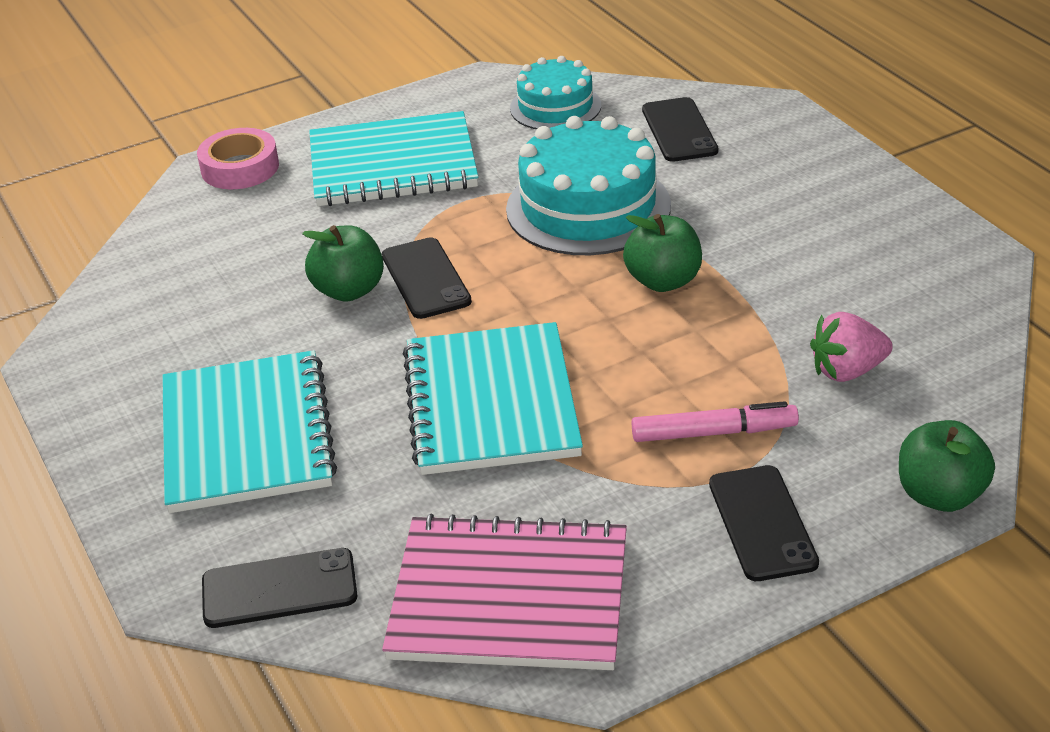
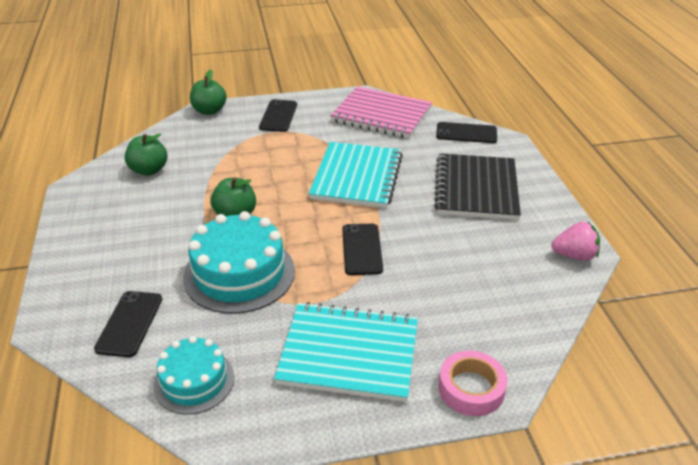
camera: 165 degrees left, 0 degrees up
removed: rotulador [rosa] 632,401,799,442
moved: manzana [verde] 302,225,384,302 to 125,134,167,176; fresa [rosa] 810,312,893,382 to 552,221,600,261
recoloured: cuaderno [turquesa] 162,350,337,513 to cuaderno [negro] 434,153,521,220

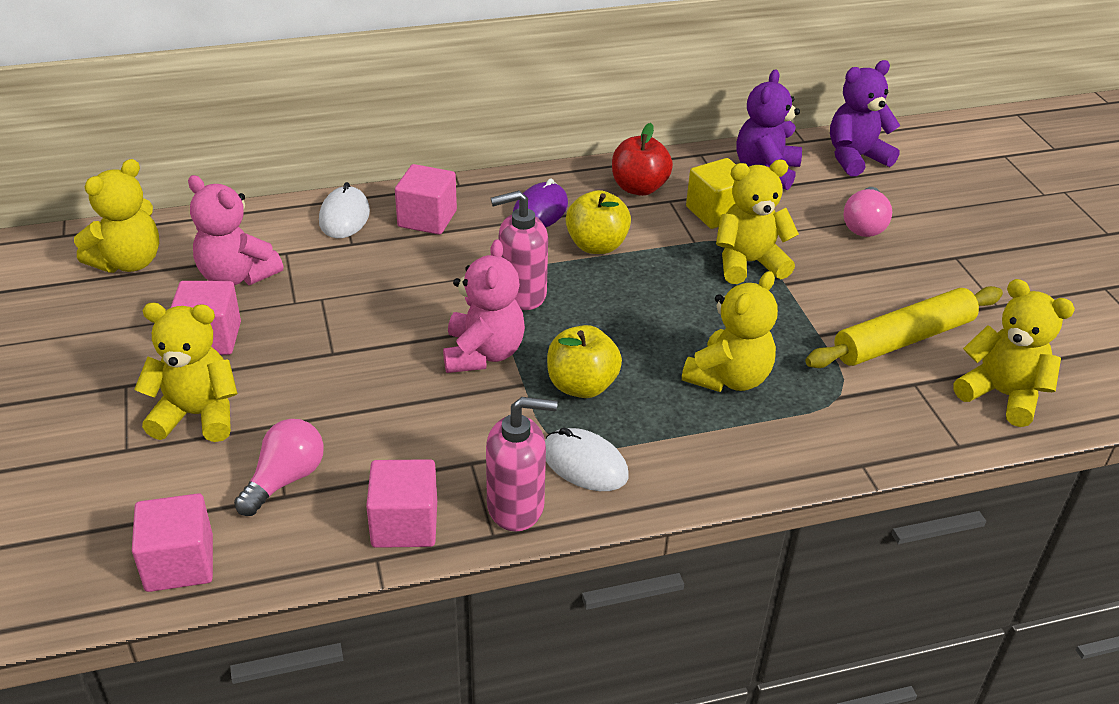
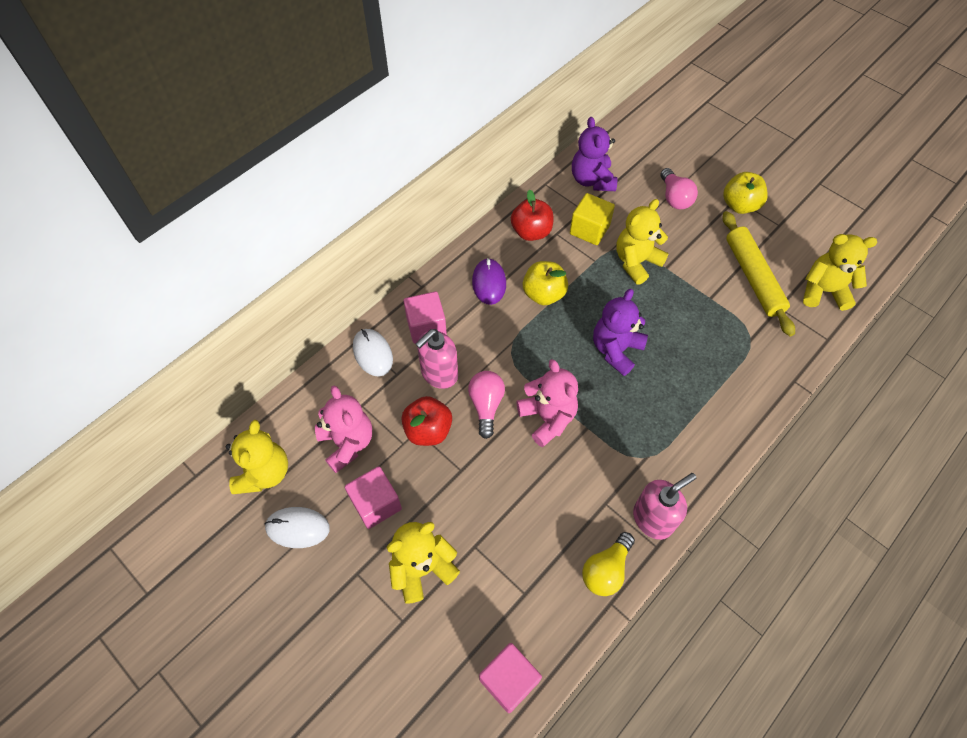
camera: 30 degrees left, 20 degrees up
removed: osito [amarillo] 682,271,778,392
added: manzana [rojo] 401,396,452,446
moved: bombilla [rosa] 234,419,324,516 to 468,371,505,439; dispensador de jabón [rosa] 491,190,548,310 to 416,329,458,389; ratón [blanco] 545,428,629,491 to 265,507,330,548; manzana [amarillo] 547,325,622,398 to 723,172,768,214; osito [morado] 830,60,901,177 to 593,289,648,376
replaced: cubo [rosa] 366,459,437,548 to bombilla [amarillo] 582,532,635,596
turned: osito [rosa] 188,175,283,286 = 315,385,372,473 120 degrees counterclockwise; rodillo [amarillo] 805,286,1003,368 = 722,211,795,336 45 degrees counterclockwise

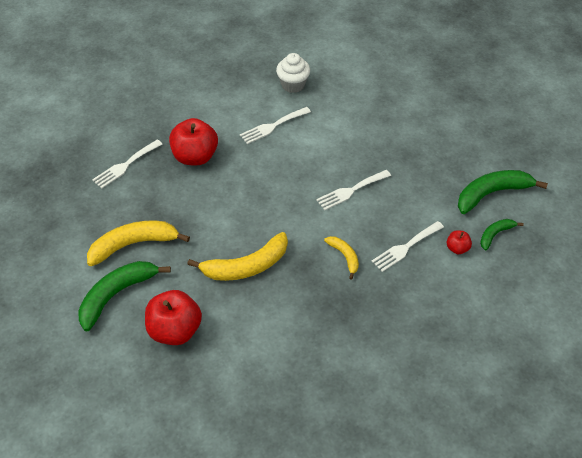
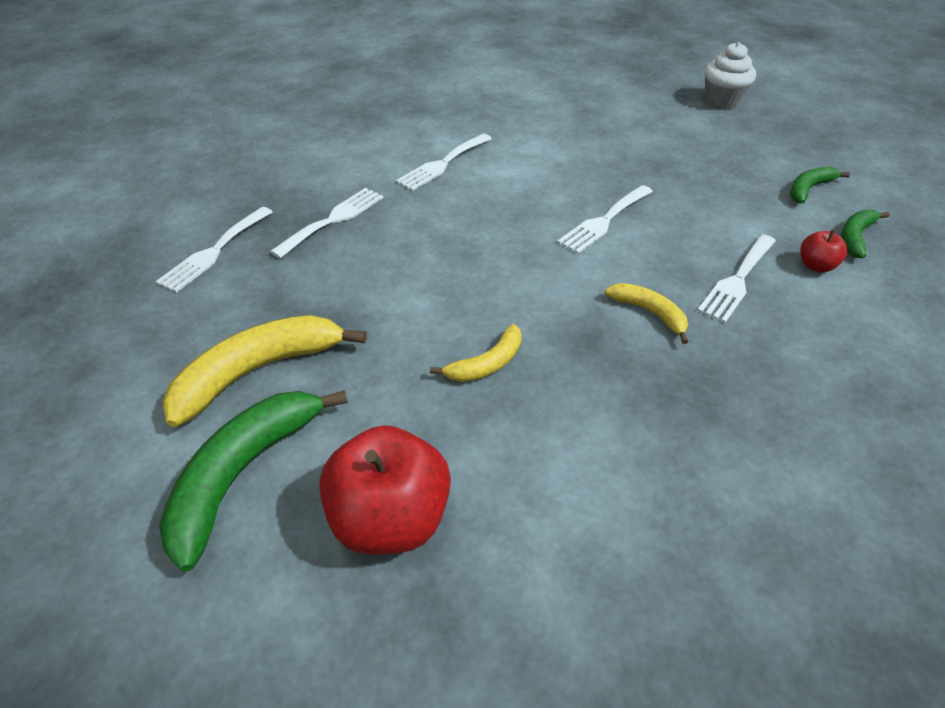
camera: 15 degrees left, 5 degrees down
moved: magdalena [blanco] 276,53,310,93 to 704,42,756,109
replaced: manzana [rojo] 169,118,218,165 to tenedor [blanco] 270,188,383,259
resized: plátano [amarillo] 187,232,288,281 = 430,324,522,382 x0.54; plátano [verde] 458,170,548,214 = 790,166,850,203 x0.54

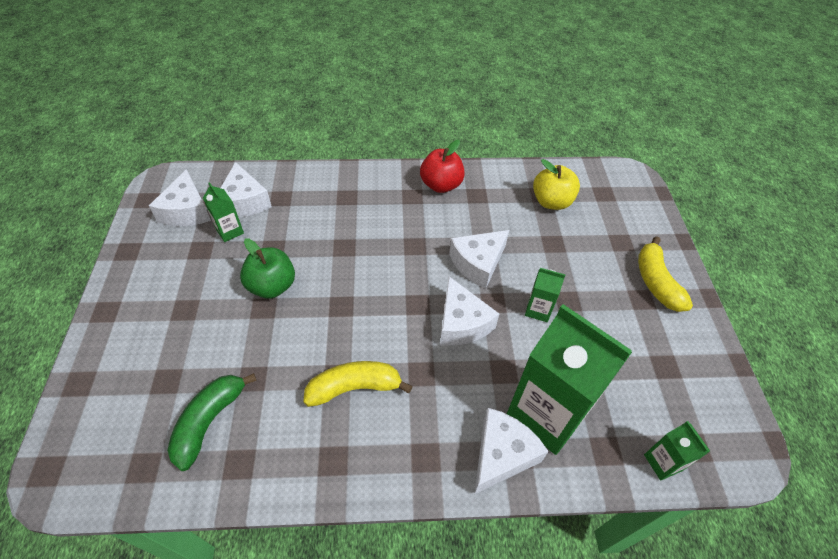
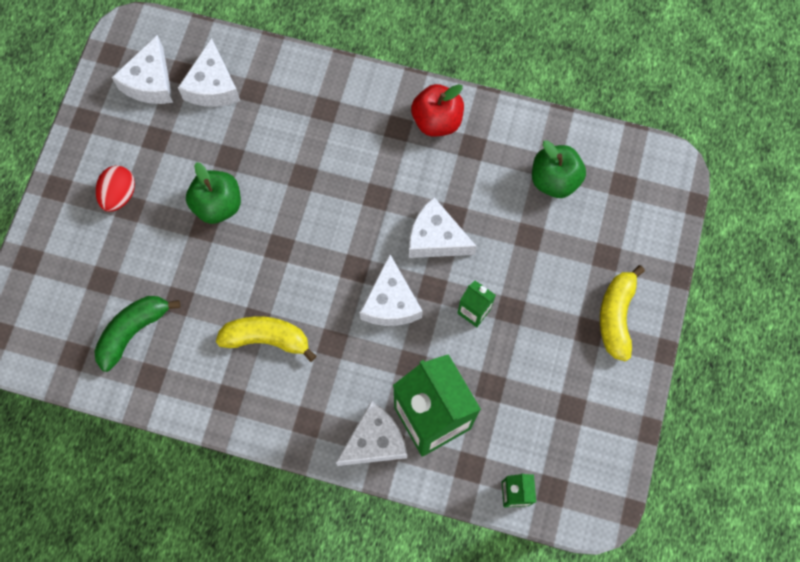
camera: 20 degrees right, 20 degrees up
removed: cartón de leche [verde] 203,182,244,242
added: huevo [rojo] 96,166,135,212
recoloured: manzana [amarillo] 533,159,580,210 to manzana [verde] 532,140,586,198
turned: queso [blanco] 449,230,509,288 = 409,197,477,258 45 degrees clockwise

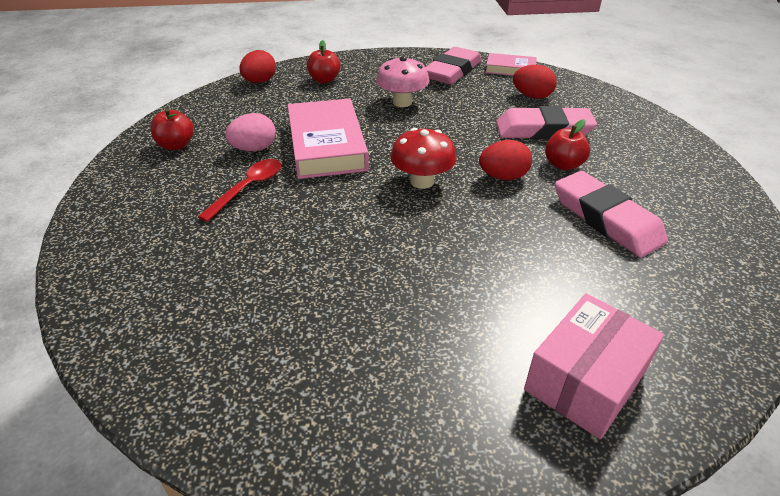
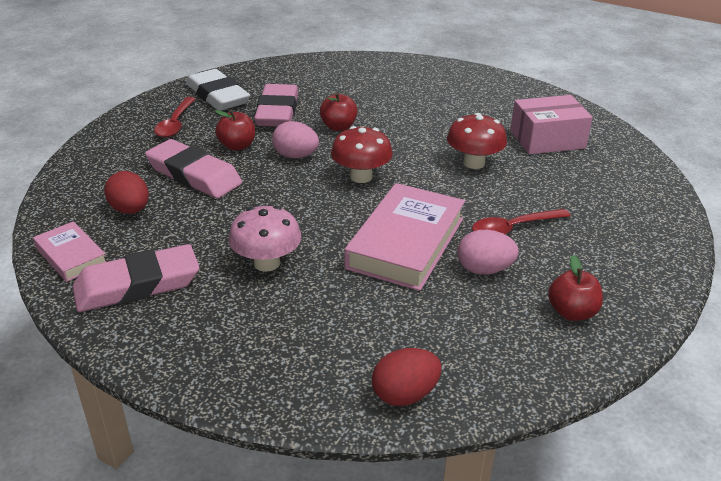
camera: 145 degrees left, 5 degrees down
added: cuchara [rojo] 154,97,195,138; goma de borrar [blanco] 186,69,250,111; seta [rojo] 447,113,507,169
moved: manzana [rojo] 307,40,341,83 to 320,93,358,131; caja [rosa] 524,293,664,439 to 510,95,593,154
recoloured: huevo [rojo] 479,140,532,180 to huevo [rosa] 272,121,319,158

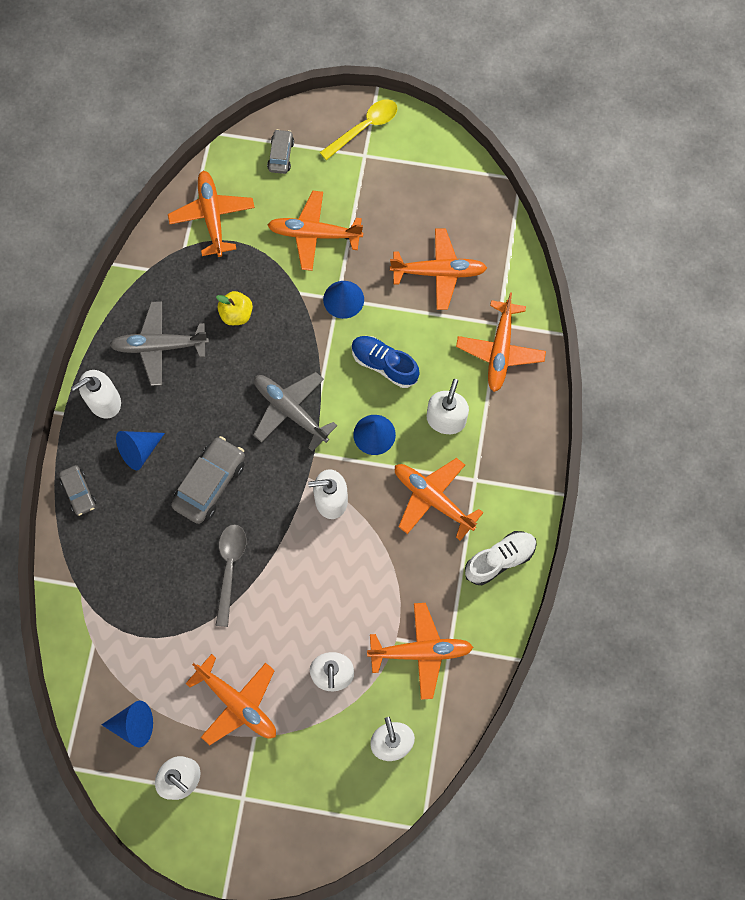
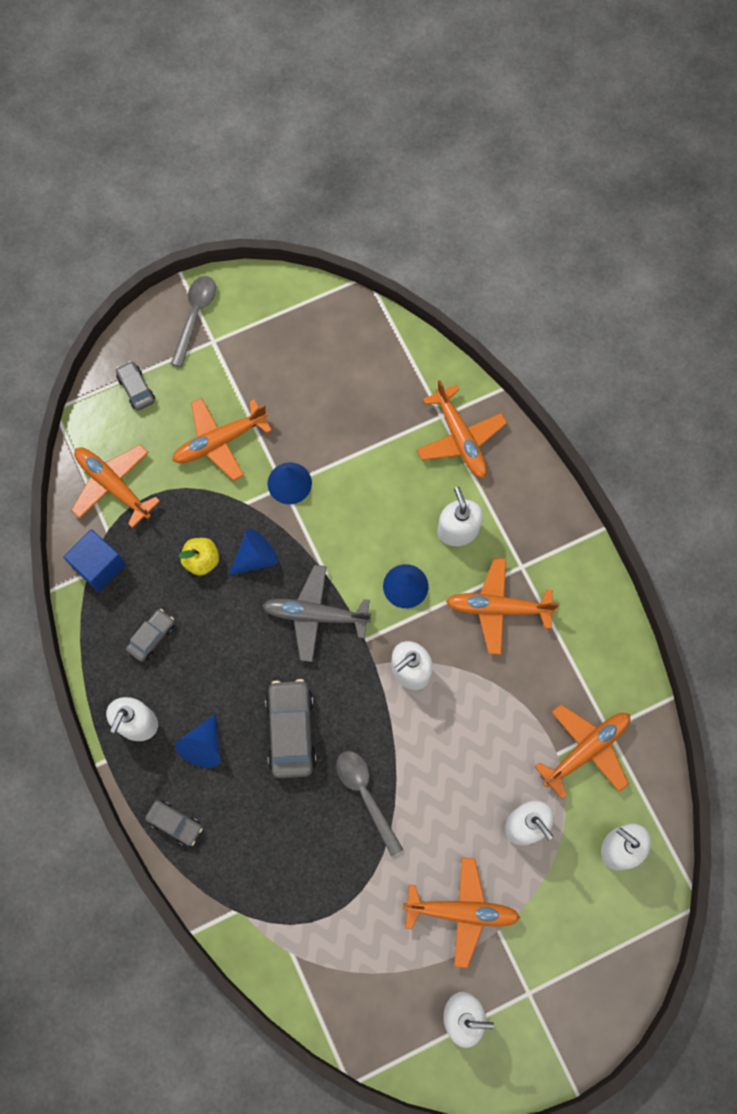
camera: 35 degrees left, 0 degrees up
removed: zapato [azul] 352,336,419,388; avión [naranja] 390,229,487,310; zapato [blanco] 465,531,537,585
added: cubo [azul] 63,529,126,592
moved: cono [azul] 101,701,153,748 to 228,529,278,576
replaced: avión [gris] 109,301,209,386 to coche [gris] 126,609,175,662
recoloured: cuchara [amarillo] 320,99,397,160 to cuchara [gris] 171,276,216,367

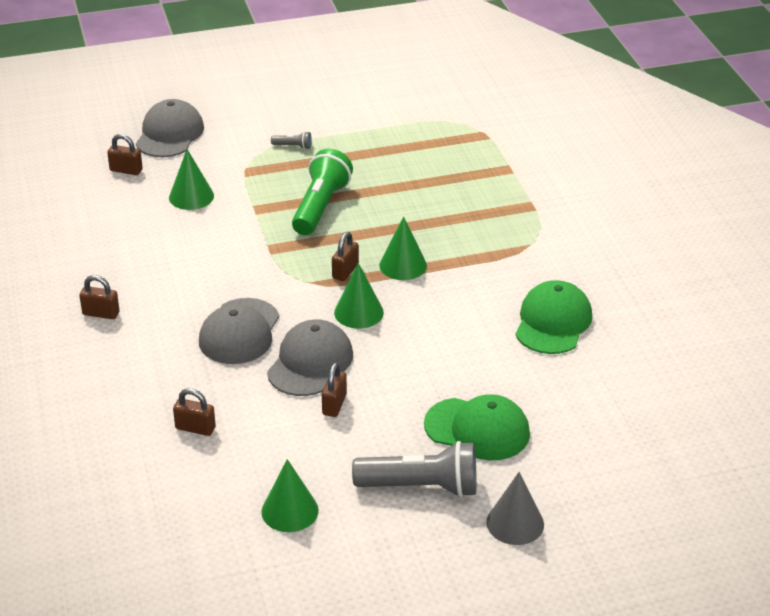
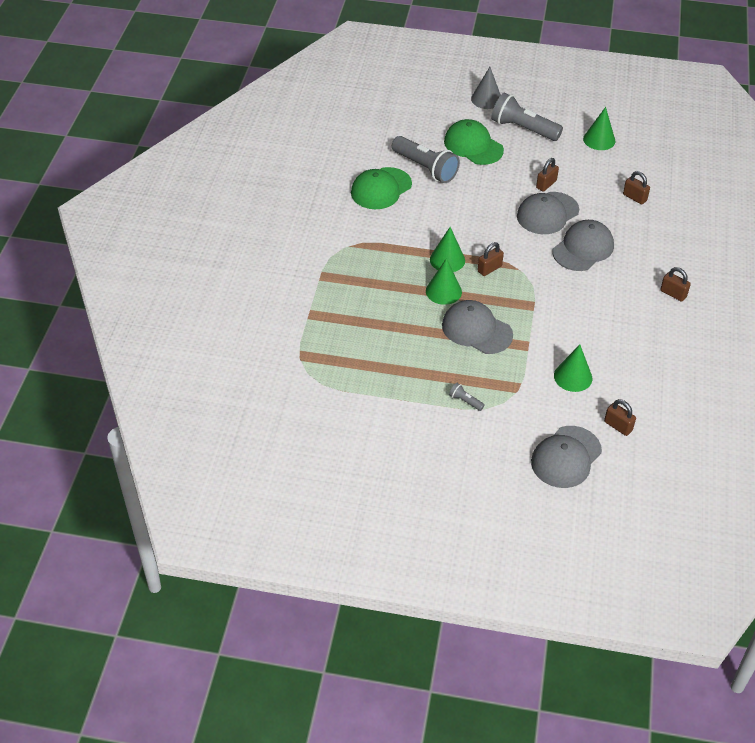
camera: 155 degrees left, 10 degrees up
added: lámpara de mano [gris] 392,136,460,183
moved: cono [verde] 334,263,384,329 to 426,258,462,305
replaced: lámpara de mano [verde] 292,149,353,235 to gorra [gris] 442,300,513,354

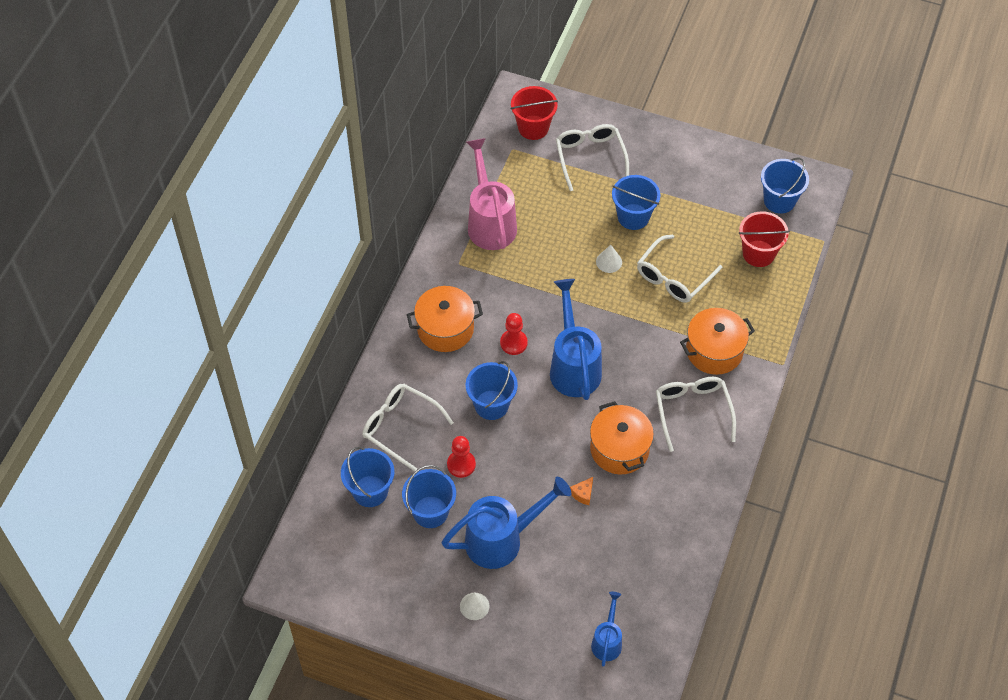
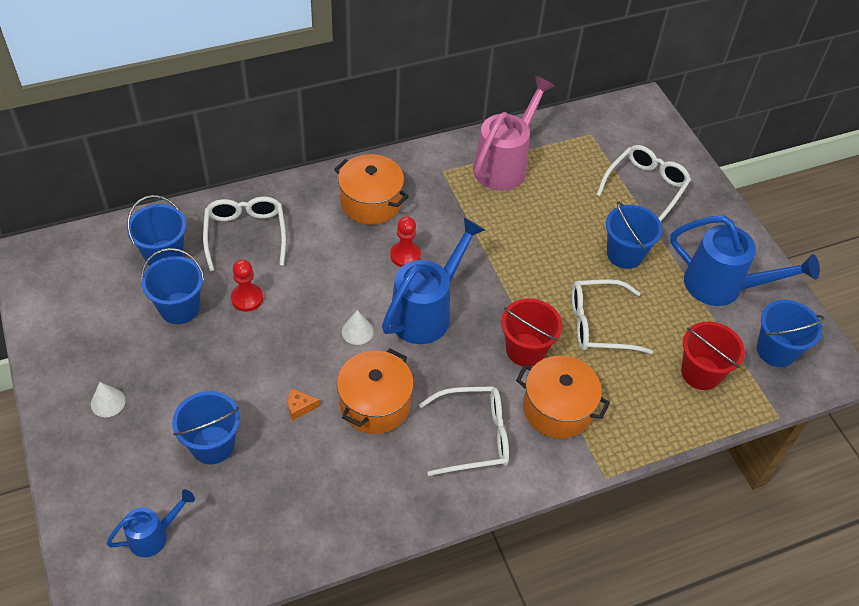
camera: 45 degrees right, 5 degrees down
moved: regadera [azul] 442,477,571,569 to 670,215,820,306; balde [azul] 466,361,518,420 to 172,391,240,464; balde [rojo] 510,86,558,140 to 501,299,562,367; cono [blanco] 596,245,622,273 to 342,310,374,345
turned: gafas [blanco] 656,377,736,452 = 419,386,509,476 45 degrees clockwise

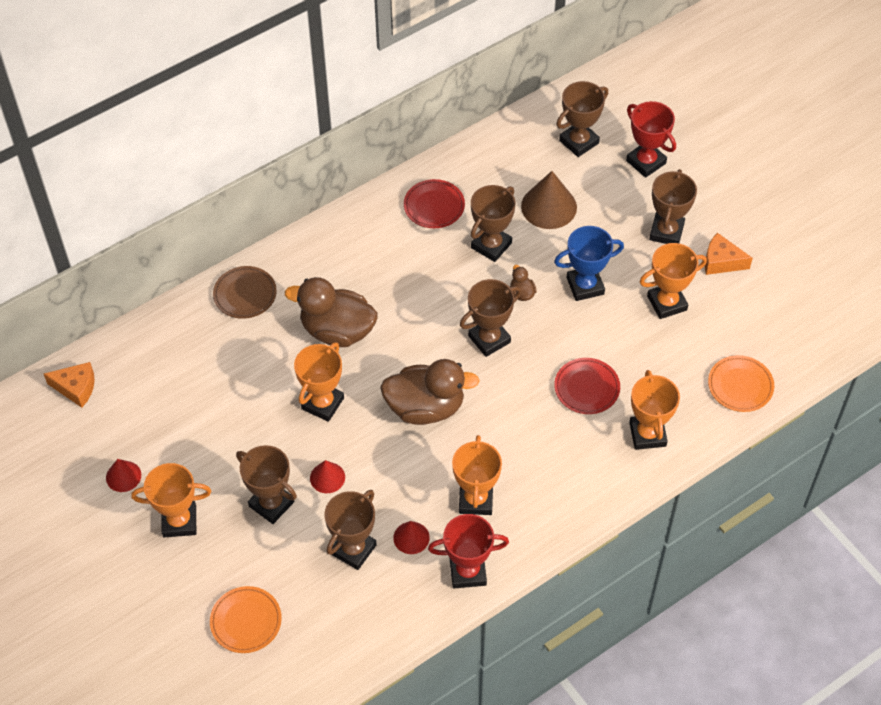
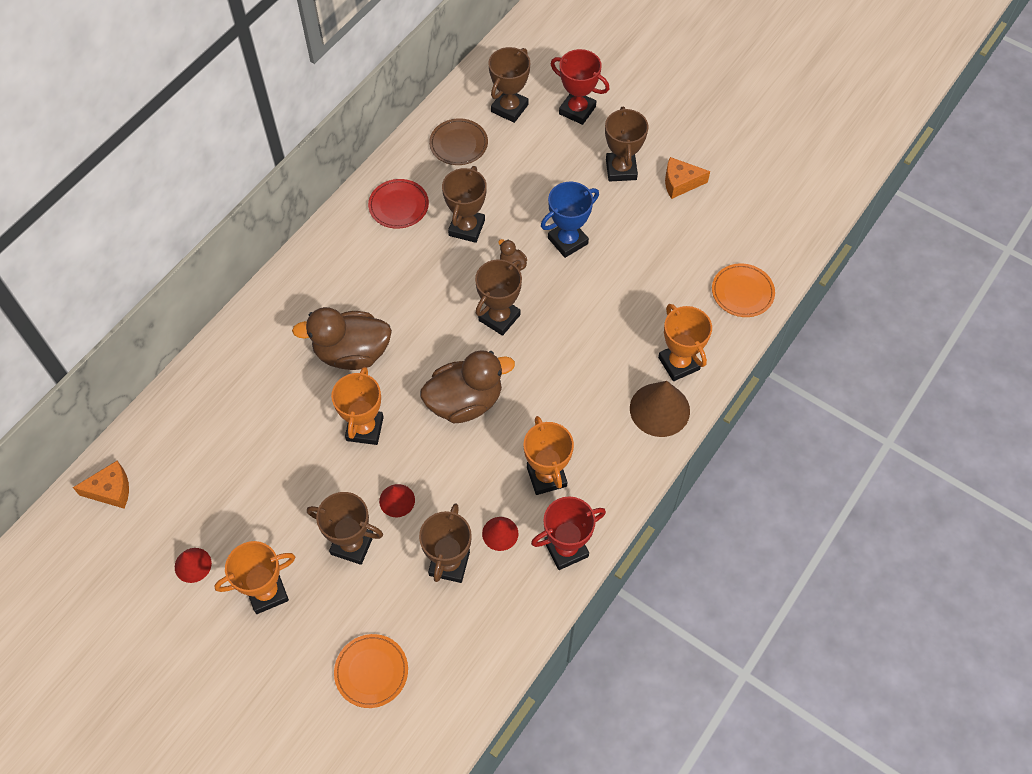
camera: 20 degrees left, 5 degrees up
removed: plato [rojo] 554,358,620,414; trofeo [naranja] 640,243,707,319
moved: plato [marrón] 213,266,277,319 to 429,118,488,165; cono [marrón] 521,171,577,229 to 630,381,690,437

